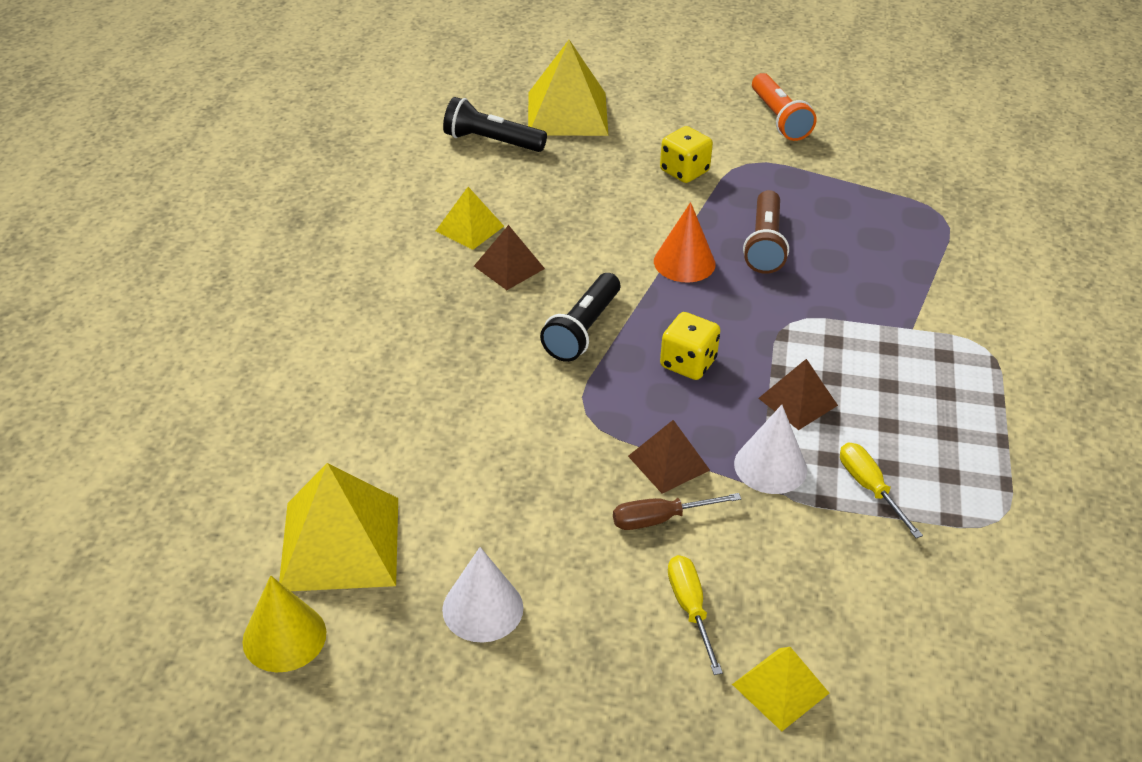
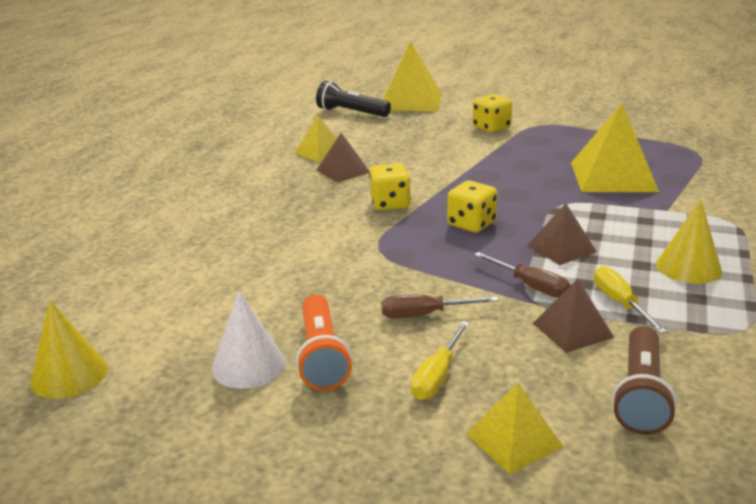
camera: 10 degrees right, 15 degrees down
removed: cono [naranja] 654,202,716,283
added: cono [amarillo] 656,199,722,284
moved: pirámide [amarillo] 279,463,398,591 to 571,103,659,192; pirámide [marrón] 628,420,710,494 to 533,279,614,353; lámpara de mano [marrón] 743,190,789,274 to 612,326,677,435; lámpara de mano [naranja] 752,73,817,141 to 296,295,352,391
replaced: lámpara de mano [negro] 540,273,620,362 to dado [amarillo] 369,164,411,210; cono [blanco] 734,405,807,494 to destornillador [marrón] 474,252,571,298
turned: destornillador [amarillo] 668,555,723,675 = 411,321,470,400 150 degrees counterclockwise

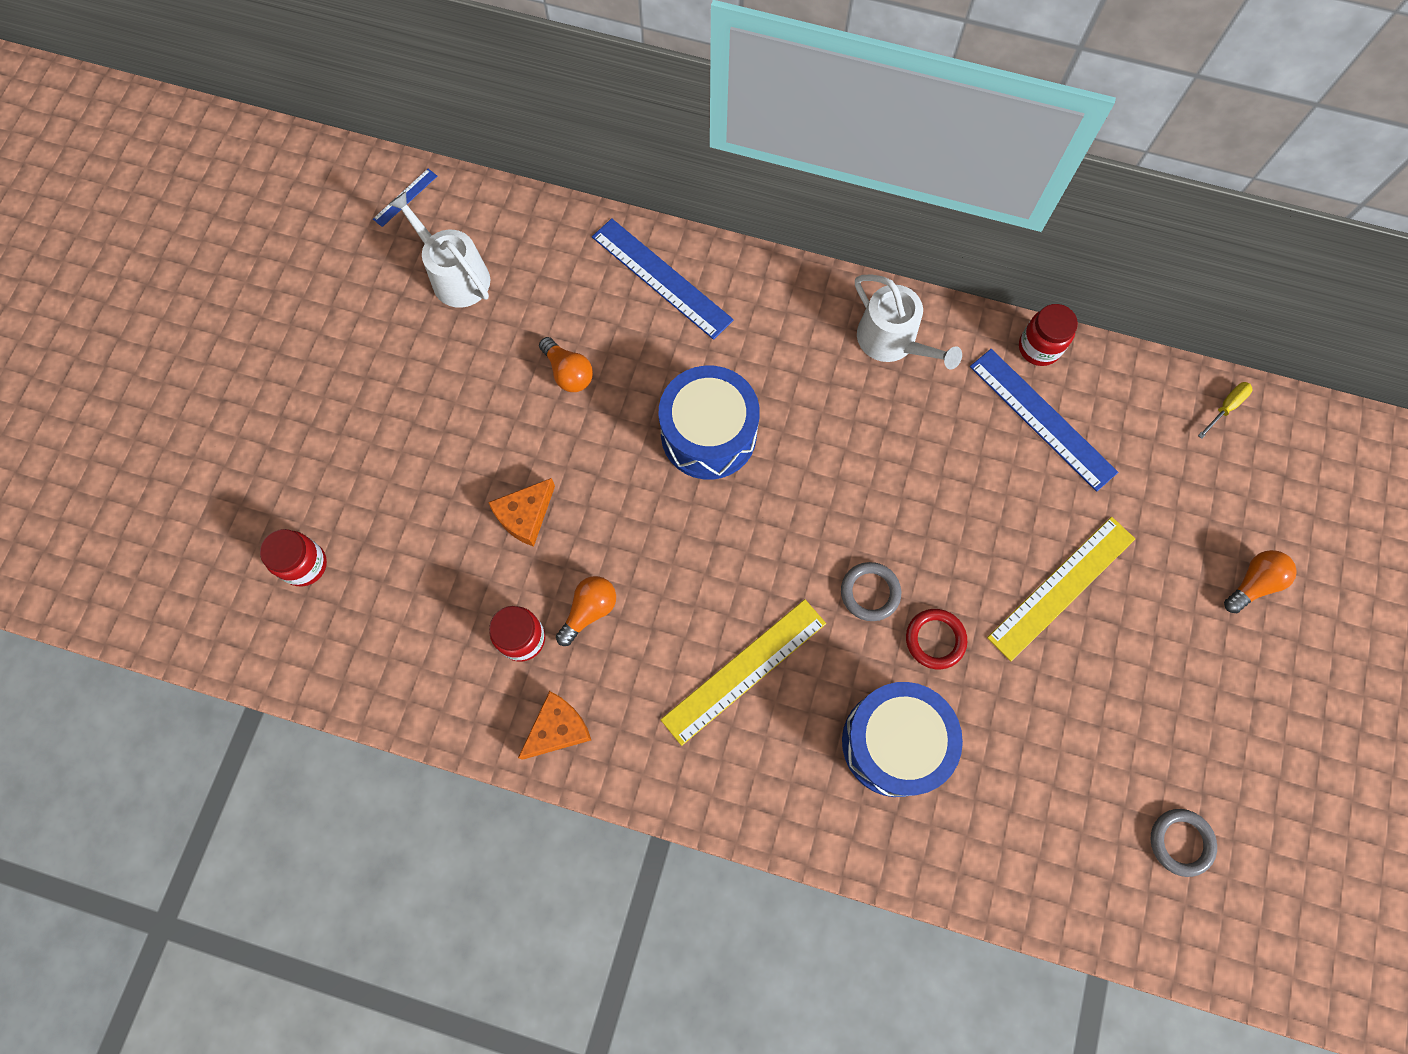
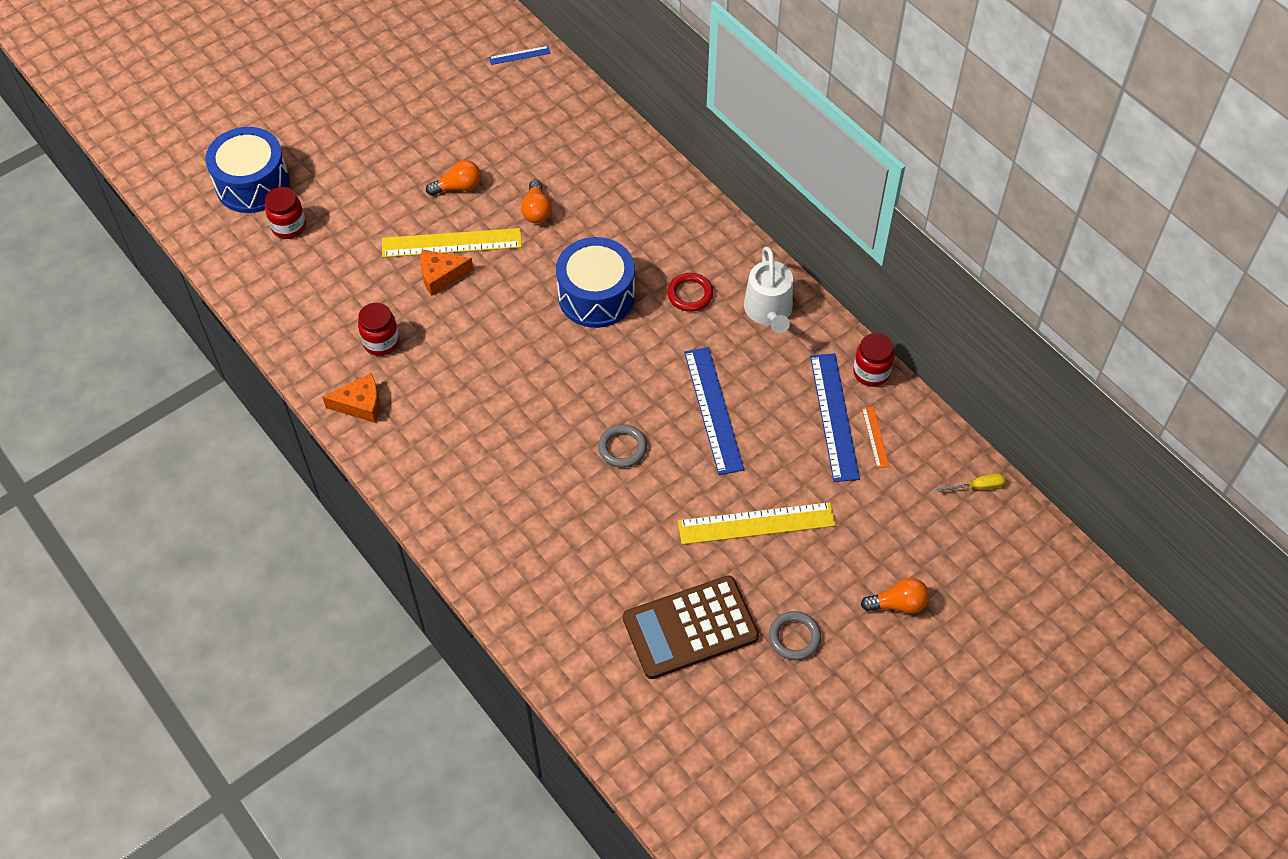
camera: 35 degrees right, 15 degrees down
removed: regadera [blanco] 388,191,490,308
added: calculadora [marrón] 623,575,759,679; regla [naranja] 862,406,889,468
moved: bombilla [naranja] 556,576,616,646 to 426,160,481,196; regla [azul] 592,218,734,340 to 684,347,744,475; regla [amarillo] 660,599,826,746 to 382,228,522,258; tambor [azul] 842,682,963,797 to 205,127,290,213; anillo [rojo] 906,609,967,669 to 667,273,713,312; anillo [gris] 1151,809,1217,877 to 769,611,821,660

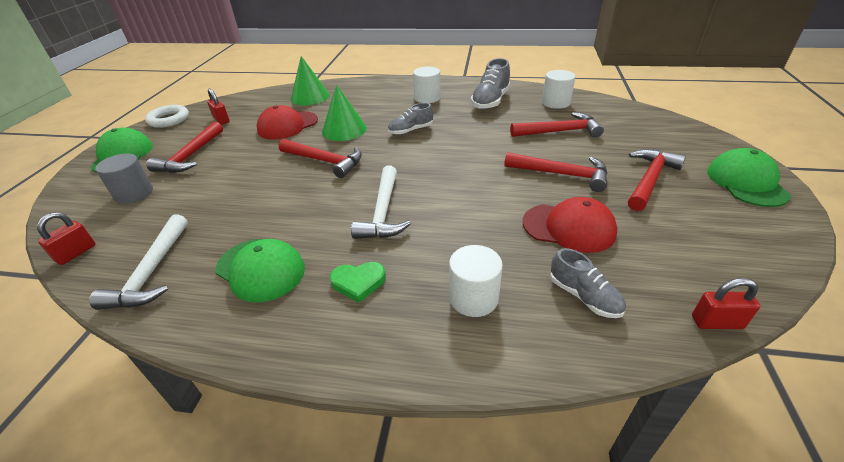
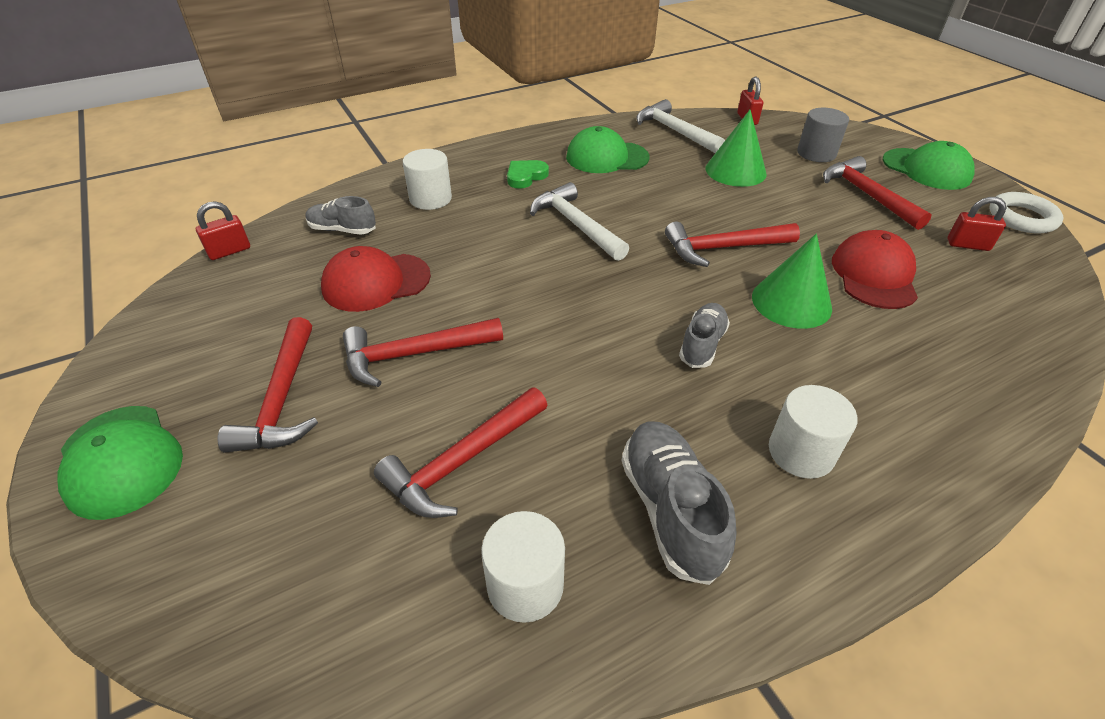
camera: 140 degrees right, 5 degrees up
moved: cono [verde] 291,56,330,105 to 705,109,767,187

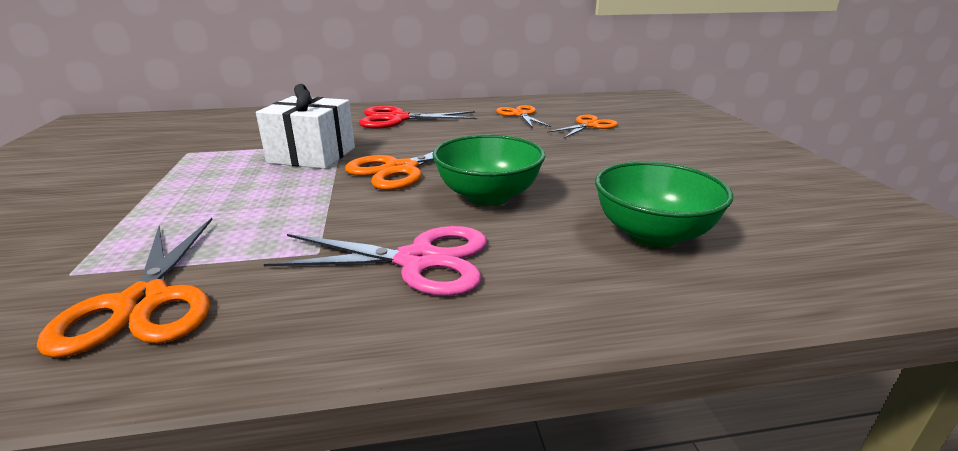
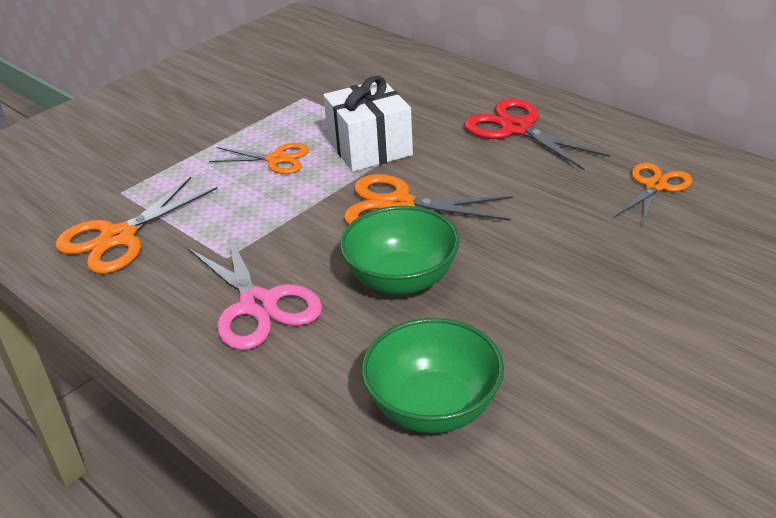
camera: 55 degrees right, 10 degrees up
moved: tijeras [naranja] 547,115,618,138 to 209,143,309,174

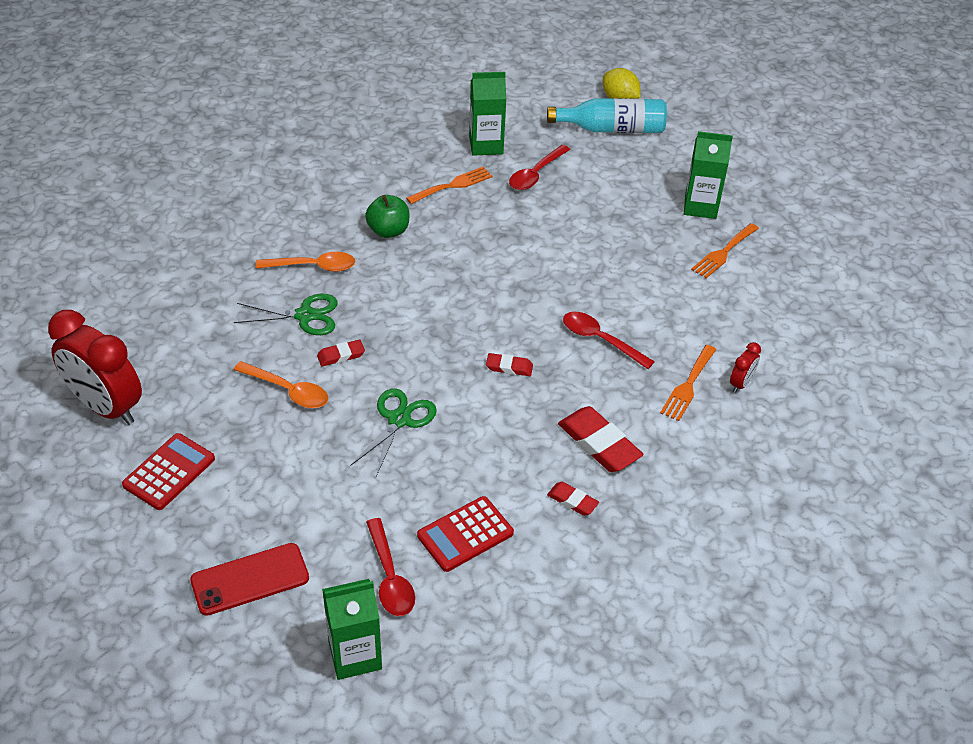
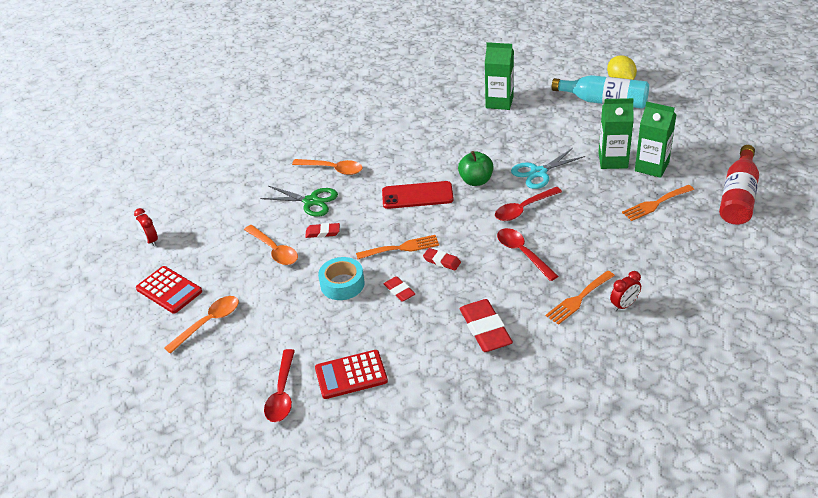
camera: 25 degrees right, 5 degrees down
added: cuchara [naranja] 164,296,239,354; tijeras [turquesa] 511,148,585,189; botella [rojo] 719,145,759,225
moved: móvil [rojo] 190,543,309,616 to 382,181,454,209; cartón de leche [verde] 322,579,382,680 to 598,98,634,169; manzana [verde] 365,195,409,238 to 458,151,494,186; tenedor [naranja] 406,167,493,204 to 356,235,439,259; cuchara [rojo] 509,145,570,190 to 495,187,562,221; goma de borrar [rojo] 547,482,599,516 to 384,276,415,302
replaced: tijeras [verde] 350,388,437,476 to cinta adhesiva [turquesa] 318,257,365,300
turned: calculadora [rojo] 122,433,215,510 = 136,266,202,314 75 degrees clockwise
resized: despertador [rojo] 48,310,142,425 = 134,208,158,246 x0.43

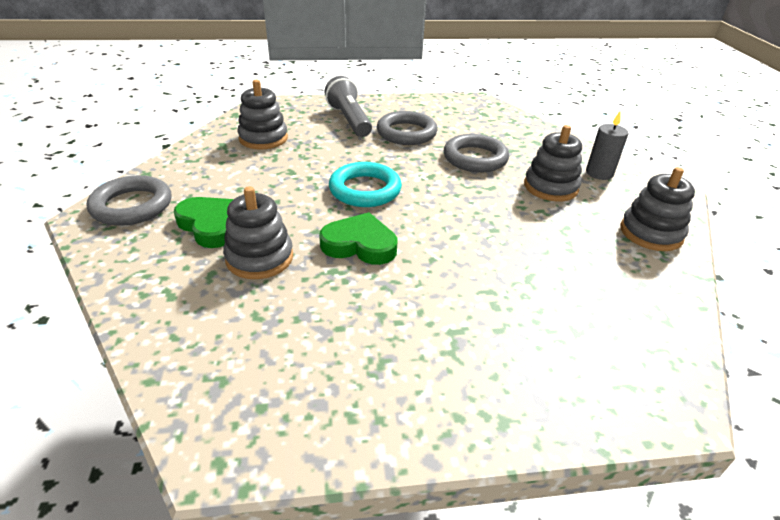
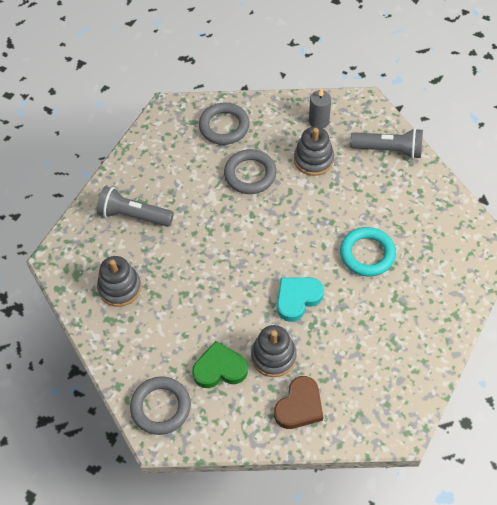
camera: 50 degrees left, 20 degrees up
added: corazón [marrón] 274,376,323,429
moved: anillo [turquesa] 329,162,402,207 to 340,227,396,277; anillo [gris] 377,111,437,145 to 199,102,250,145
replaced: juguete apilable [gris] 621,167,695,251 to lámpara de mano [gris] 350,128,423,159
recoloured: corazón [verde] 319,212,397,265 to corazón [turquesa] 277,277,324,322

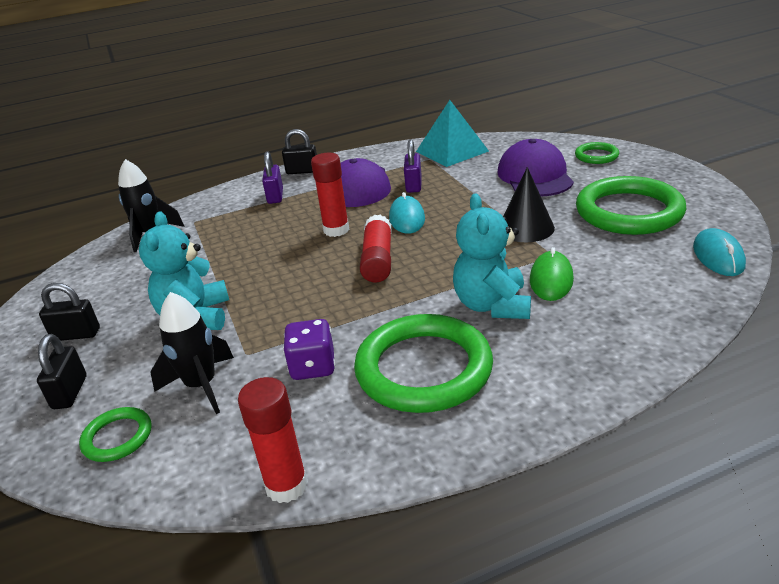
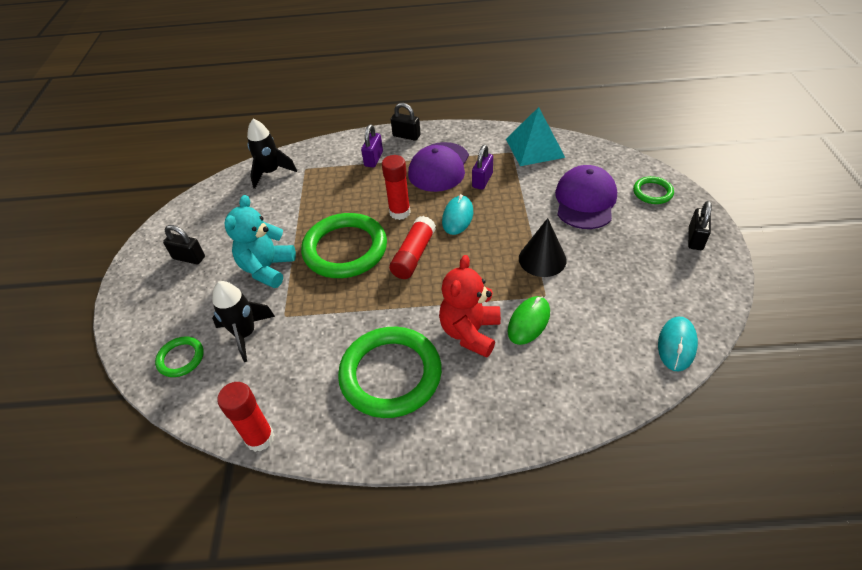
camera: 20 degrees right, 15 degrees up
removed: dado [morado] 283,319,335,380
moved: candado [negro] 37,334,87,409 to 688,201,712,250; anillo [verde] 576,176,686,235 to 301,213,387,278
recoloured: osito [turquesa] 453,194,531,319 to osito [rojo] 439,255,501,358

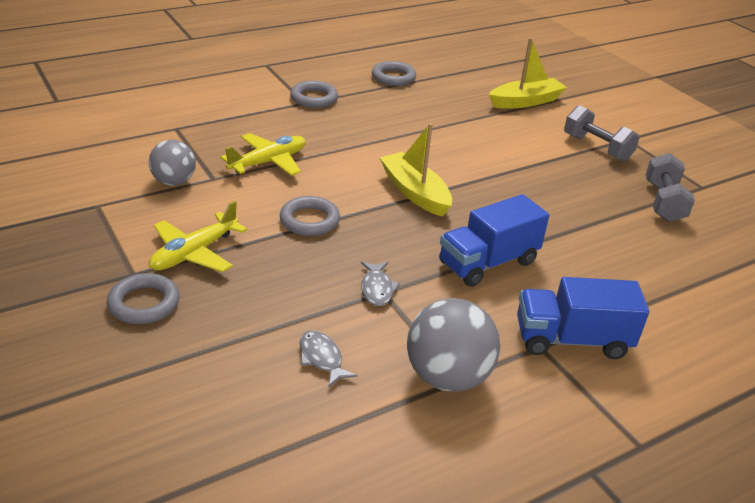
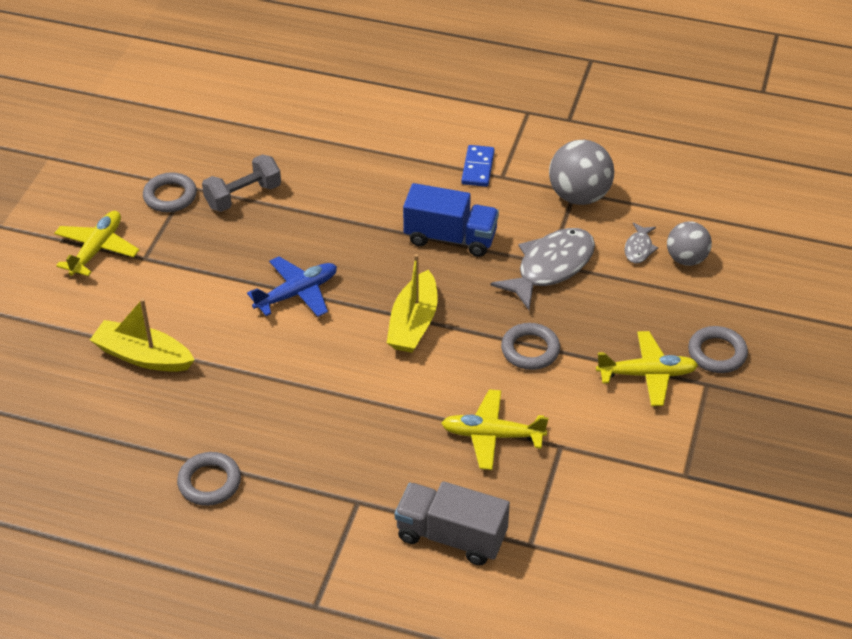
camera: 130 degrees left, 10 degrees up
removed: mancuerna [gris] 564,105,640,162
added: avión [amarillo] 54,211,139,276; avión [azul] 247,256,337,317; camión [gris] 395,481,510,565
moved: pelota [gris] 149,140,196,186 to 667,221,712,266; anillo [gris] 290,81,338,108 to 143,172,197,212
replaced: camión [azul] 517,277,649,359 to ficha de dominó [azul] 461,145,495,187
resized: pez [gris] 361,262,400,306 = 491,228,595,310 x2.09

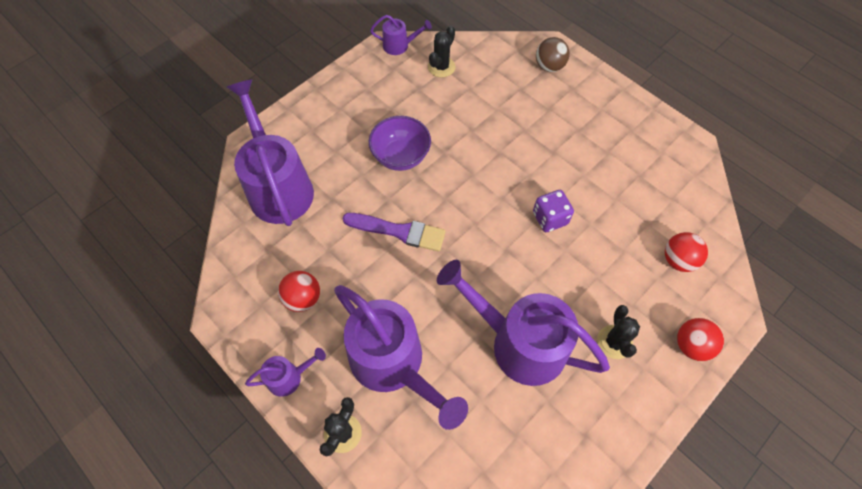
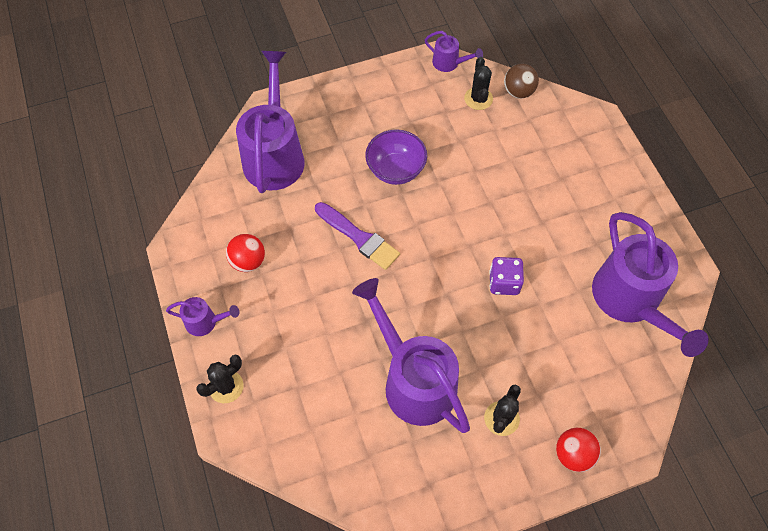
camera: 25 degrees right, 0 degrees up
removed: pelota [rojo] 665,232,708,272
moved: regadera [morado] 334,285,468,430 to 592,212,709,357; pelota [marrón] 536,37,570,72 to 504,64,539,99
turned: cactus [negro] 428,25,456,77 = 464,57,493,110 60 degrees counterclockwise

